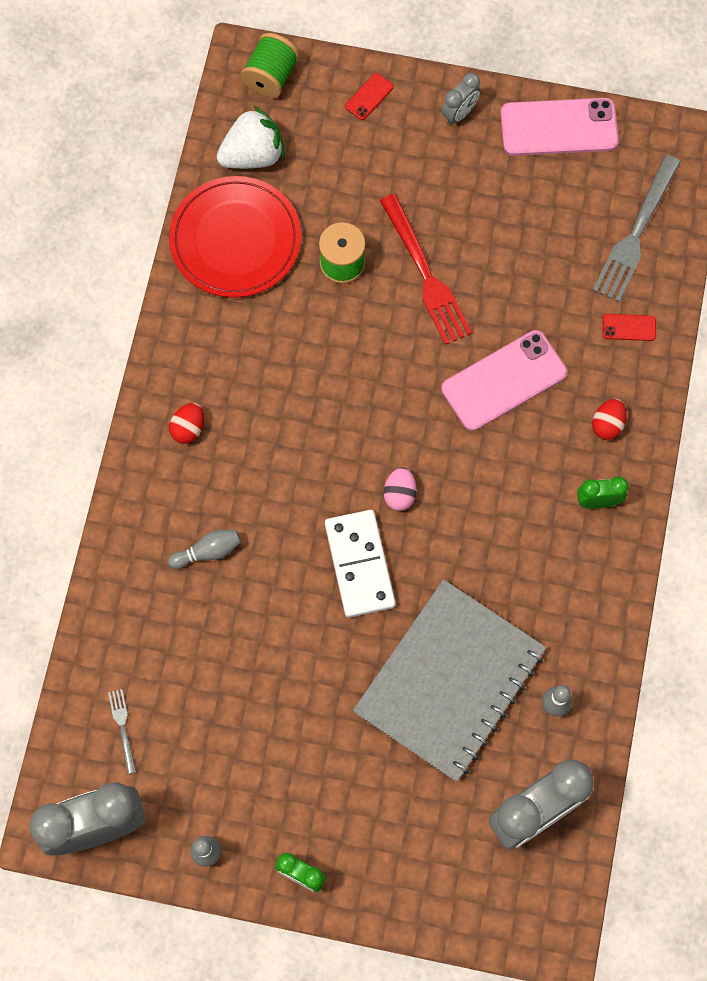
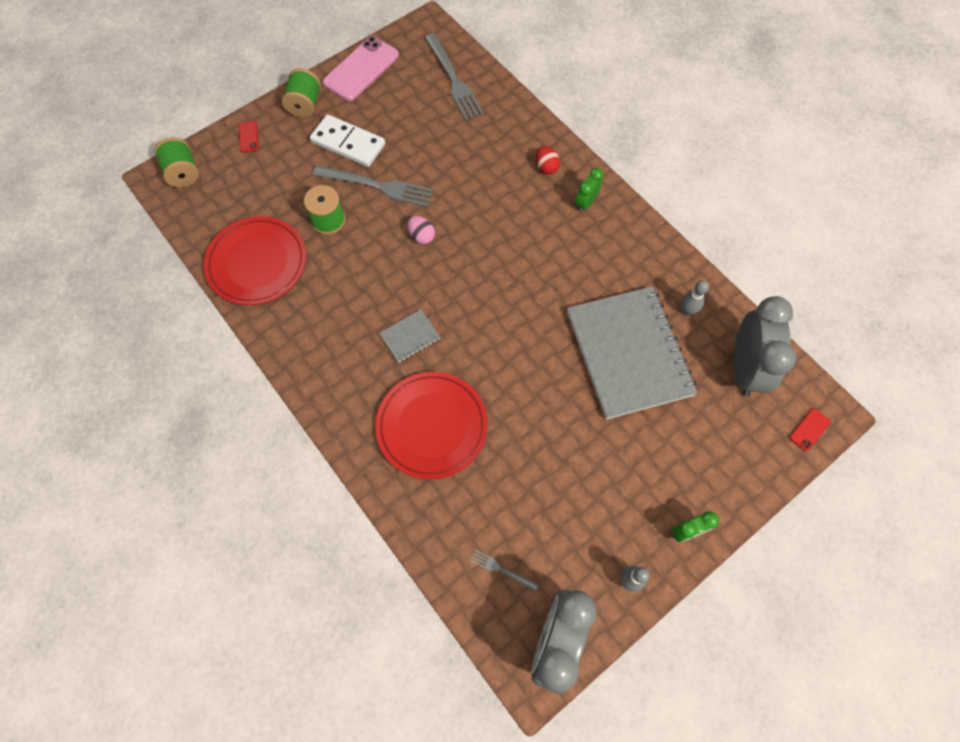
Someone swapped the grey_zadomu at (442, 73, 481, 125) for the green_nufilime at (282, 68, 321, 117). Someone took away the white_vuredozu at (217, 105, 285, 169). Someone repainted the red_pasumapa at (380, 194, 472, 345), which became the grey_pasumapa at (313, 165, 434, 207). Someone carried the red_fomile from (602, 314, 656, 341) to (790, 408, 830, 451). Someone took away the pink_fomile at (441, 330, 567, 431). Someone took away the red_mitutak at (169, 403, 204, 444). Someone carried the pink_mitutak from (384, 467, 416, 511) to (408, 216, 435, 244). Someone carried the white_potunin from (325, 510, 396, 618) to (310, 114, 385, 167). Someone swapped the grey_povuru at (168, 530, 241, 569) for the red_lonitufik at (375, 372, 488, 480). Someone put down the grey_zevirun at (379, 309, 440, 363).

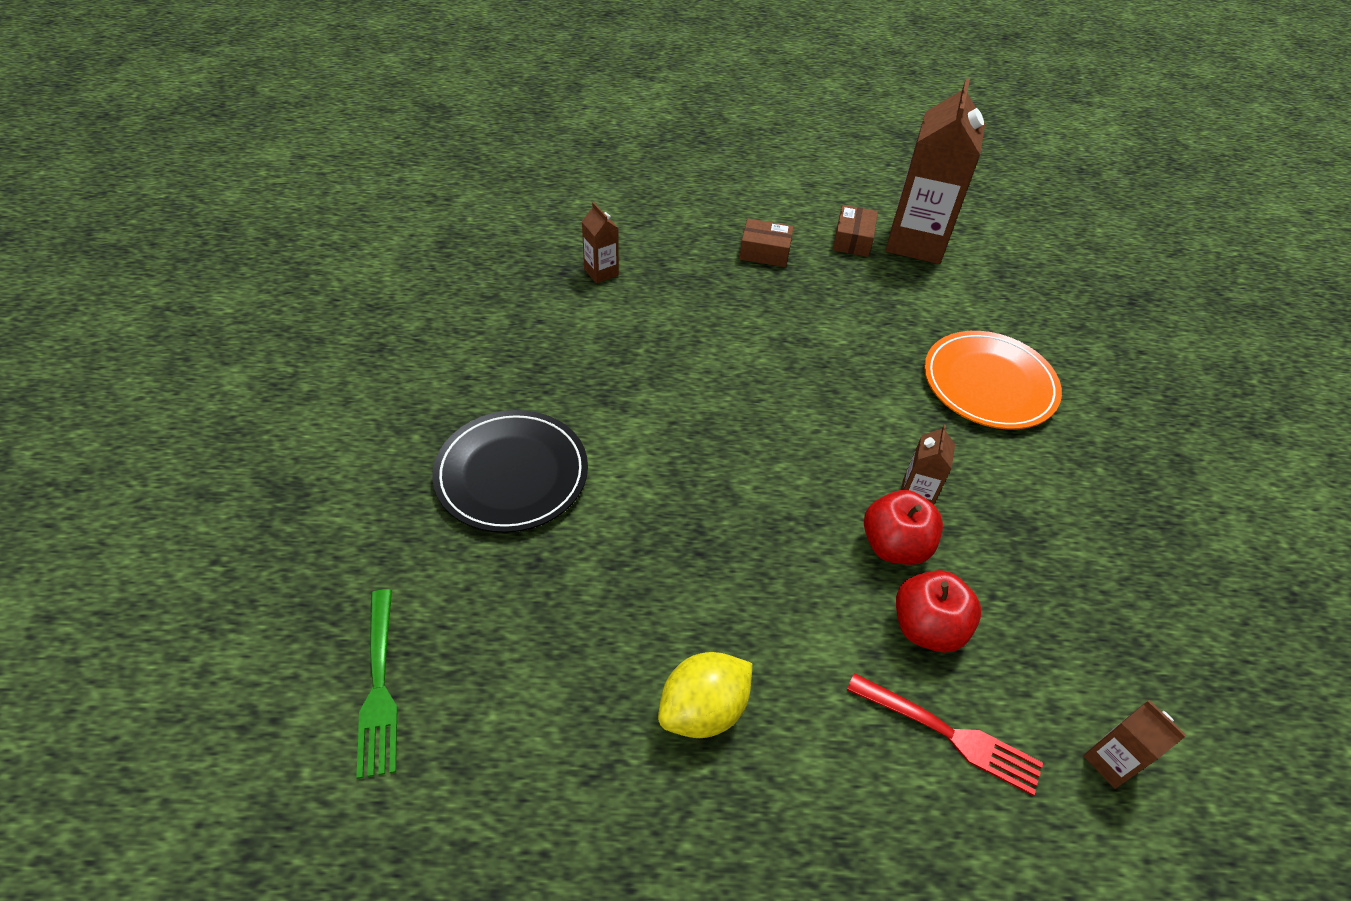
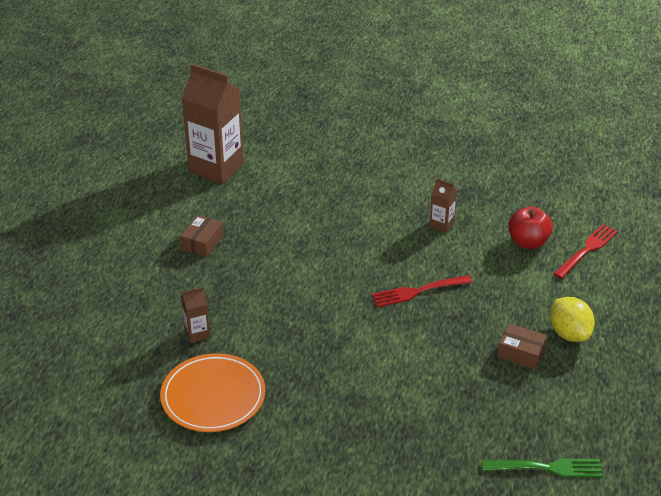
Someone carried the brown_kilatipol from (833, 205, 878, 257) to (497, 323, 547, 370). Someone carried the orange_lonitufik from (924, 331, 1062, 430) to (160, 353, 265, 432). Someone took away the black_lonitufik at (432, 410, 588, 533). Someone took away the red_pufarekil at (864, 490, 943, 565). Someone took away the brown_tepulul at (1083, 700, 1187, 789). Someone put down the red_pasumapa at (372, 275, 472, 307).

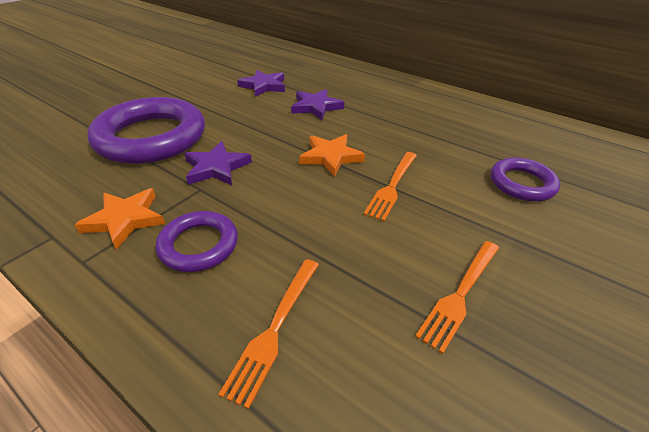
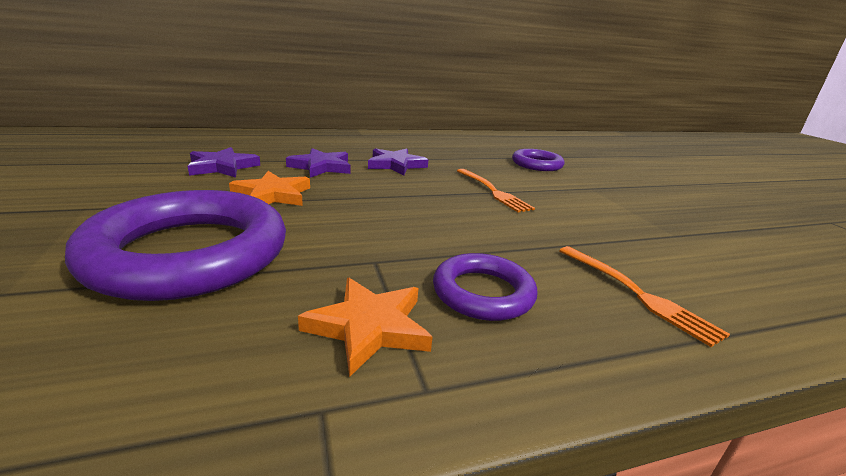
Someone carried the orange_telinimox from (299, 134, 365, 177) to (229, 171, 310, 206). Someone carried the purple_telinimox from (184, 141, 252, 185) to (368, 148, 428, 175). Someone took away the orange_pasumapa at (415, 241, 499, 354).

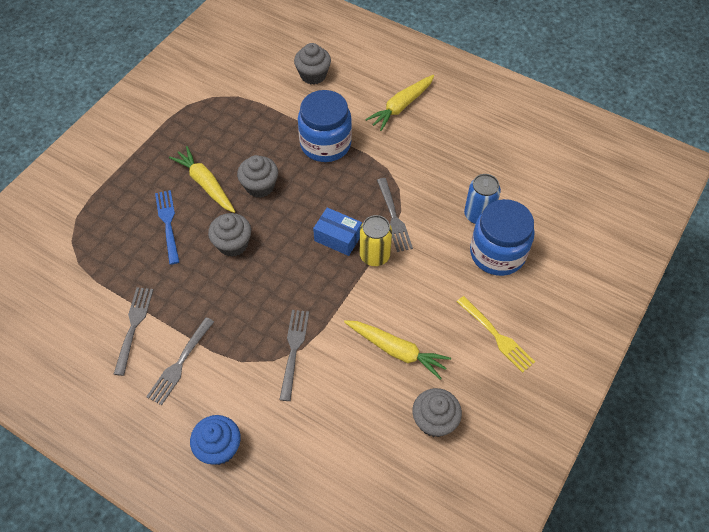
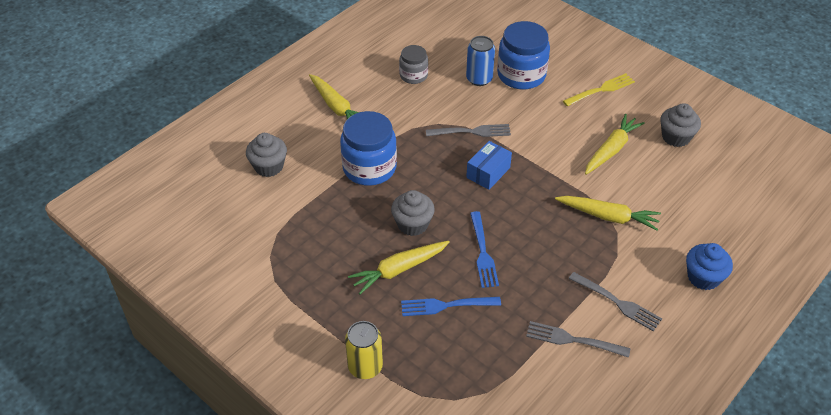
Someone swapped the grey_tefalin at (208, 213, 251, 257) for the blue_pasumapa at (470, 211, 499, 288). Someone carried the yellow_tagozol from (360, 215, 392, 266) to (345, 321, 383, 379). Someone swapped the grey_pasumapa at (279, 310, 309, 401) for the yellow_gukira at (555, 196, 661, 231). Someone put down the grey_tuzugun at (399, 45, 428, 84).

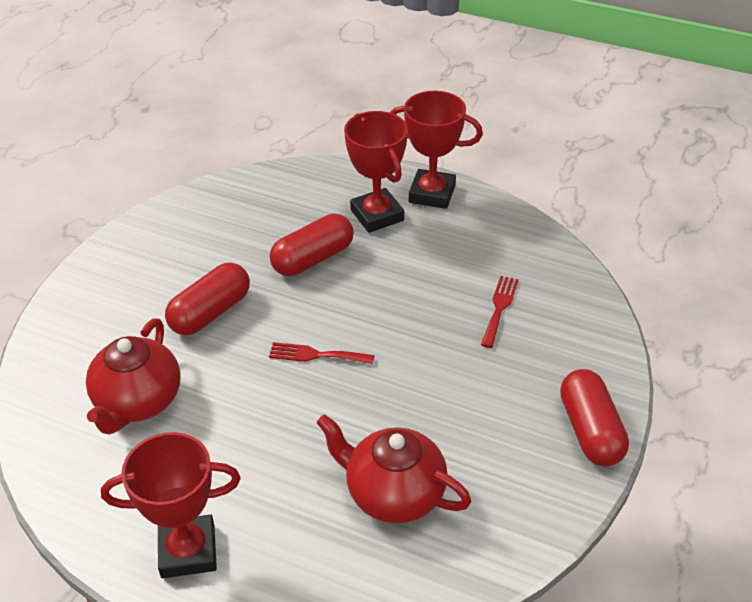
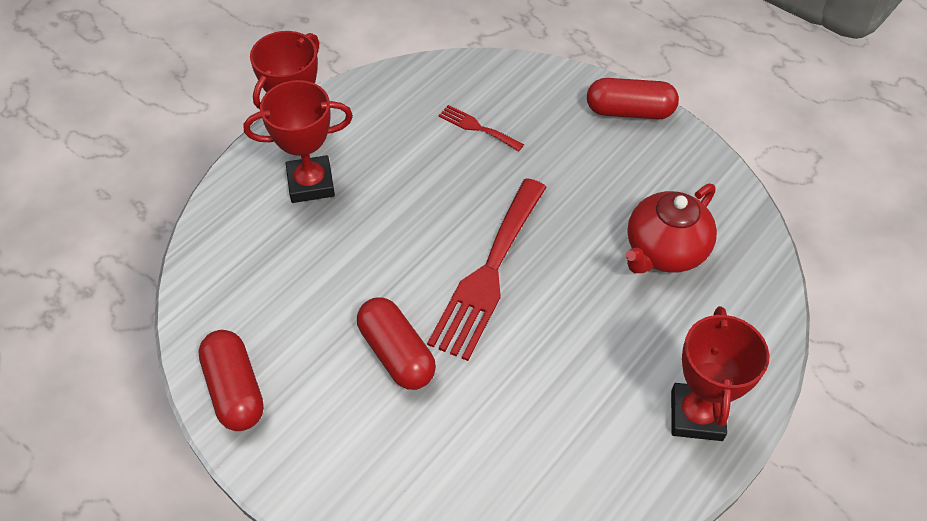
Someone carried the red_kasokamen from (270, 214, 354, 276) to (198, 330, 264, 431). Someone took away the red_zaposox at (86, 319, 181, 434). Someone scaled the red_pasumapa at (269, 342, 375, 364) by 2.15.

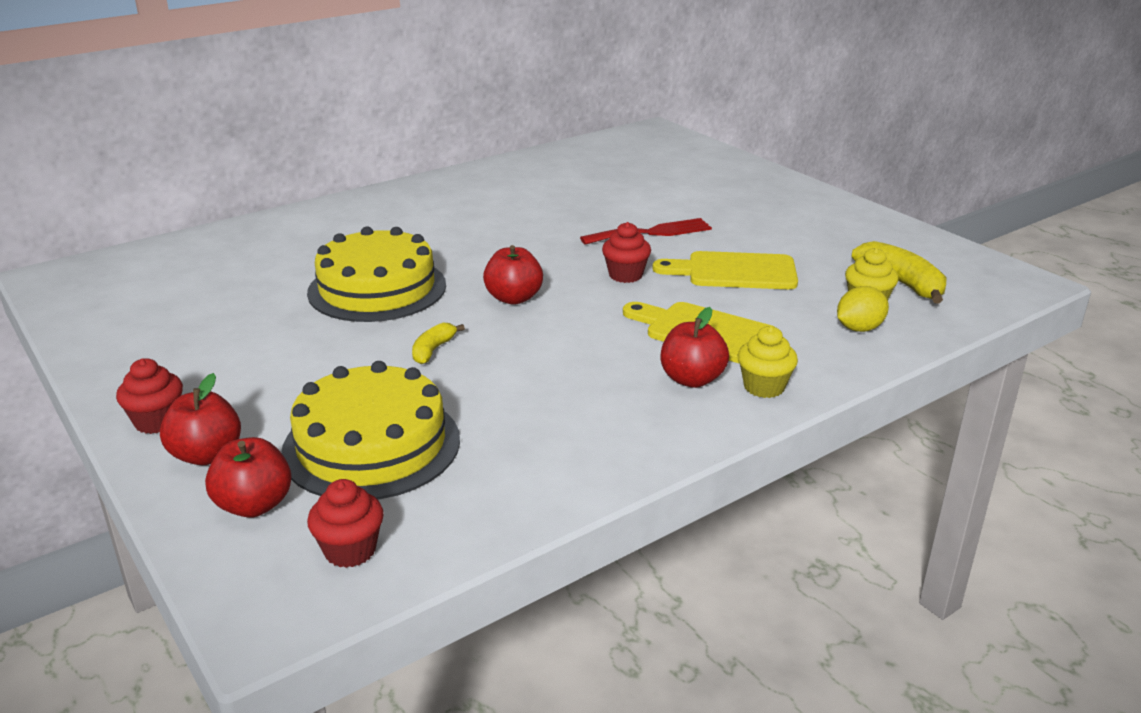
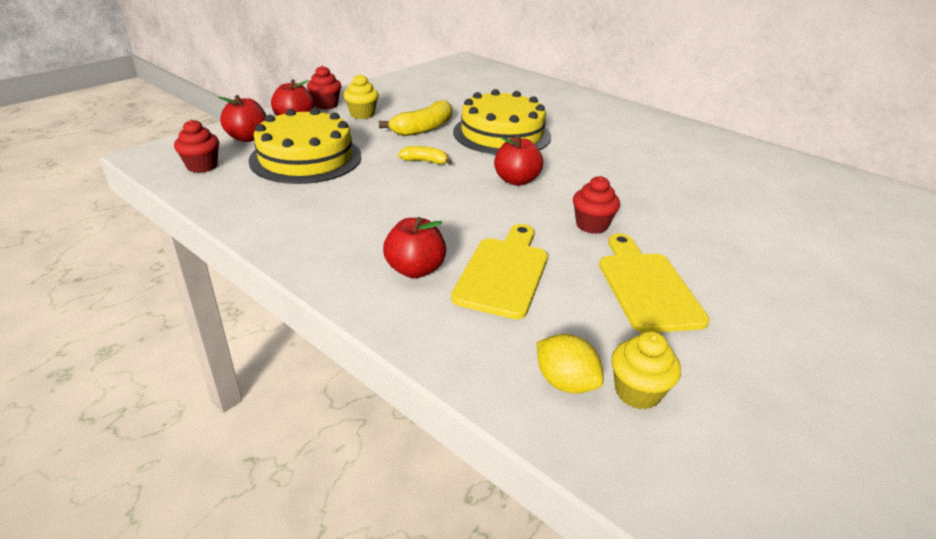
Someone took away the red_pasumapa at (580, 218, 712, 245). Someone carried the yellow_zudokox from (851, 241, 946, 304) to (379, 100, 452, 136). Someone carried the yellow_tefalin from (738, 326, 798, 398) to (344, 74, 379, 119).

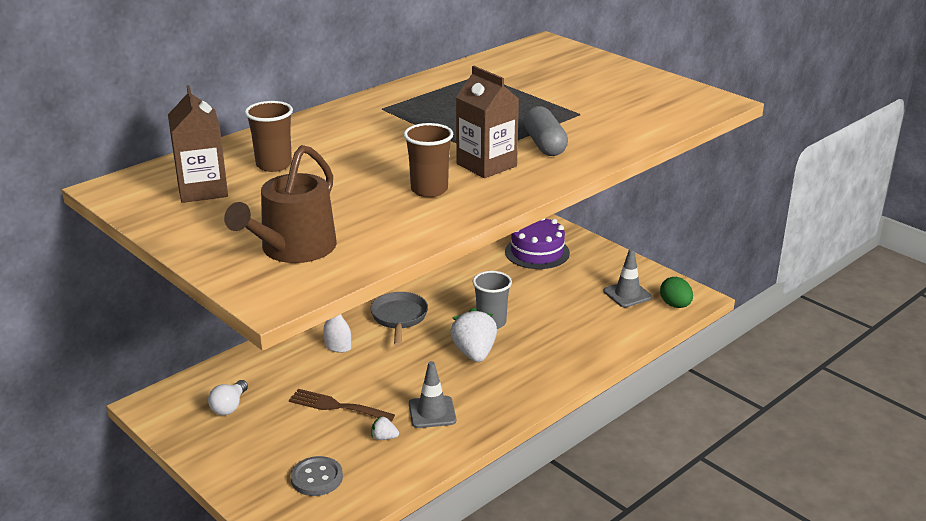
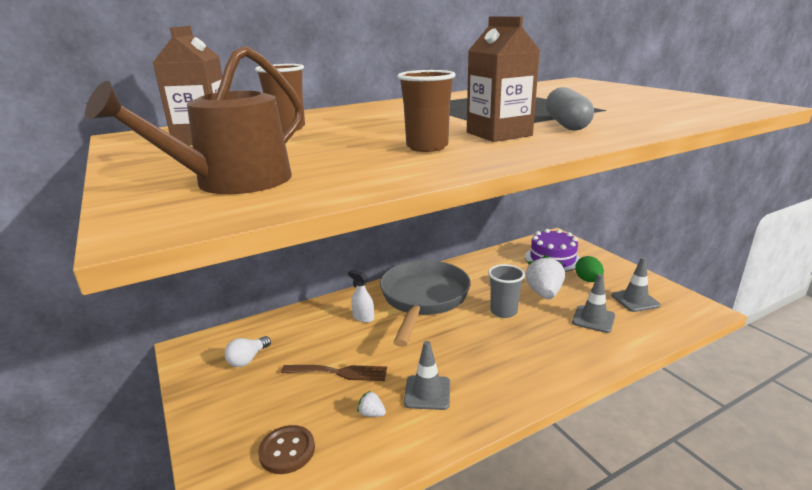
Someone carried the green_mitutak from (660, 277, 693, 308) to (575, 256, 604, 282). Someone scaled the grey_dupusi at (370, 292, 428, 346) by 1.82. Someone carried the white_vuredozu from (450, 308, 497, 362) to (525, 255, 565, 299). Someone rotated the brown_pasumapa at (289, 389, 395, 422) by 150 degrees clockwise. Someone repainted the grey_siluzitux at (291, 456, 343, 496), which became the brown_siluzitux at (258, 425, 315, 474). Someone put down the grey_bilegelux at (572, 274, 615, 333).

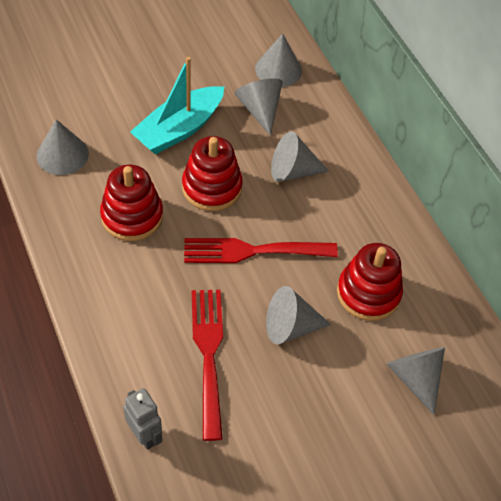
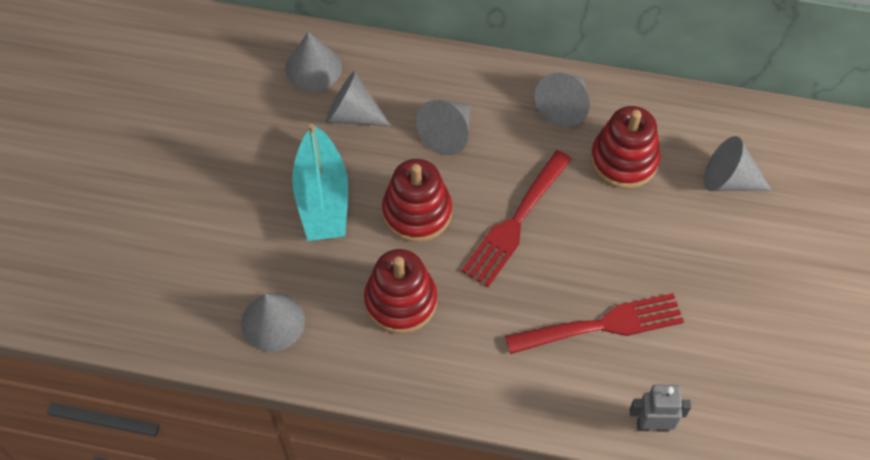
Someone carried the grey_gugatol from (266, 286, 331, 344) to (535, 73, 590, 127). Someone rotated the red_pasumapa at (192, 290, 223, 441) by 135 degrees clockwise.

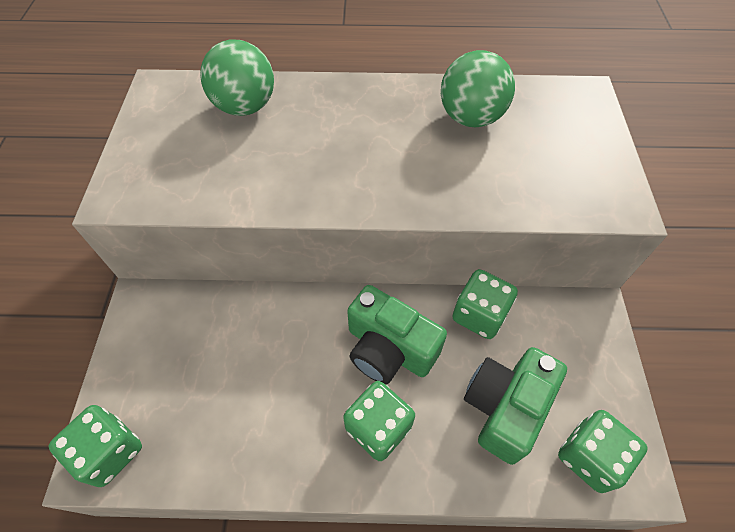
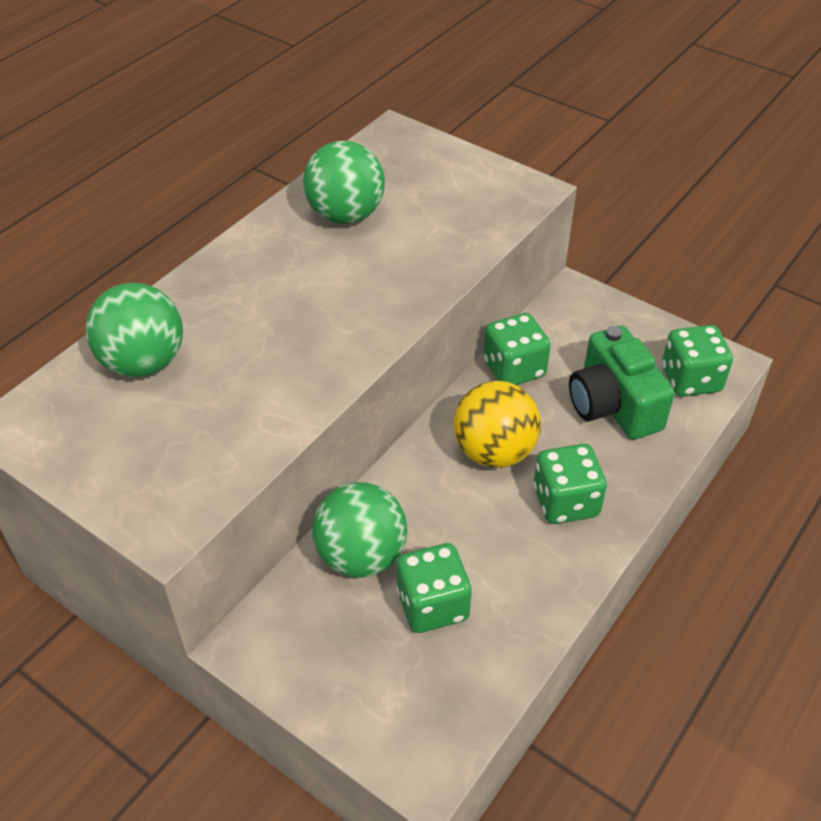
Someone swapped the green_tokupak at (347, 285, 447, 384) for the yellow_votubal at (454, 381, 541, 468). Someone carried the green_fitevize from (49, 405, 142, 487) to (396, 543, 472, 633). Someone put down the green_votubal at (312, 482, 407, 578).

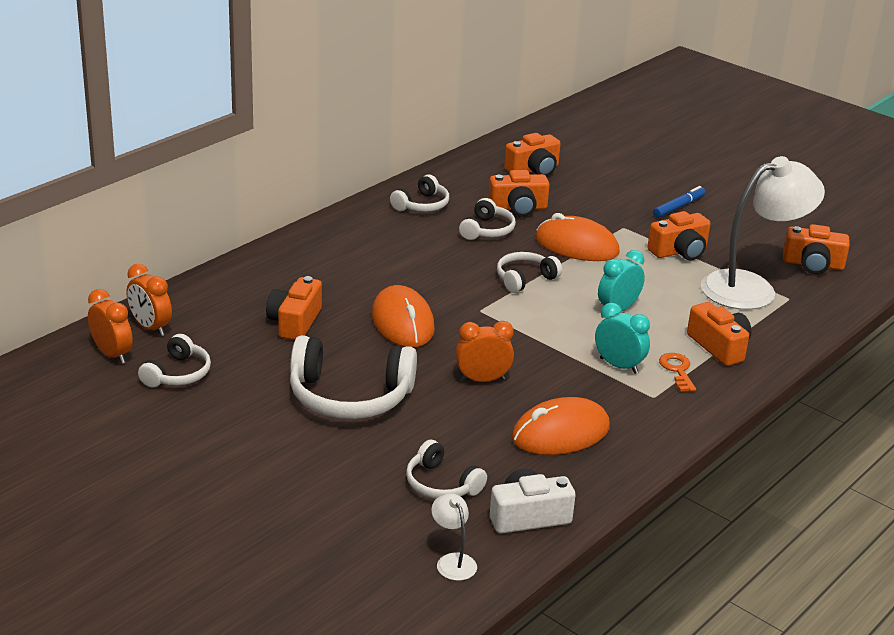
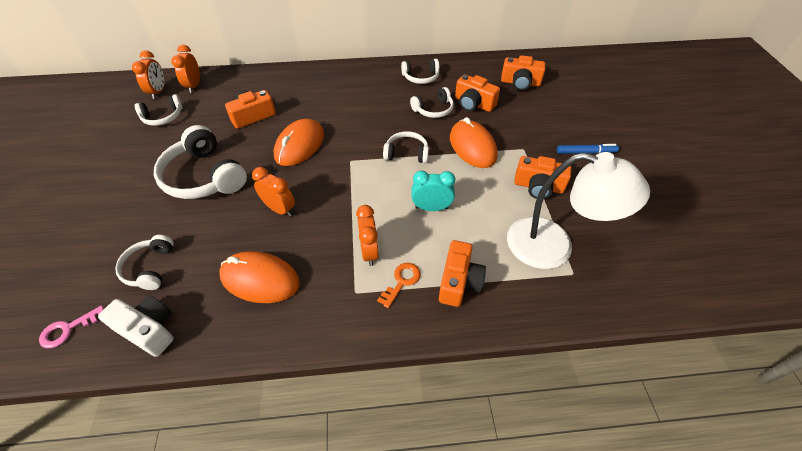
Someone took away the orange_tokupak at (783, 224, 850, 274). Someone repainted the turquoise_zadomu at (595, 303, 650, 374), which became the orange_zadomu at (356, 205, 379, 266). Someone swapped the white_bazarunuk at (432, 493, 477, 581) for the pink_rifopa at (39, 305, 104, 348).

